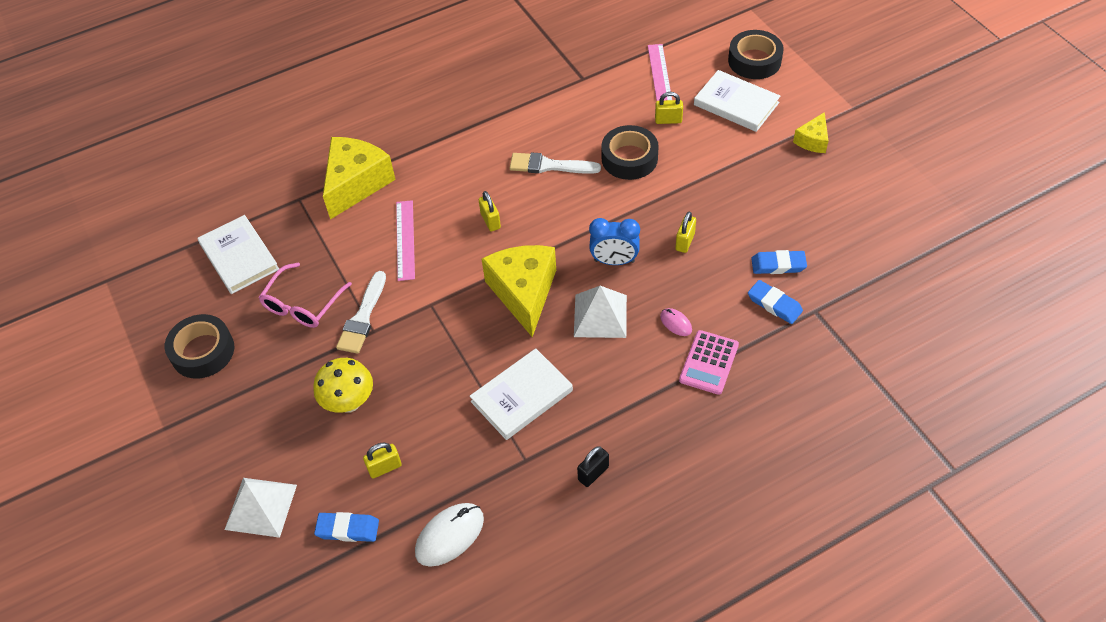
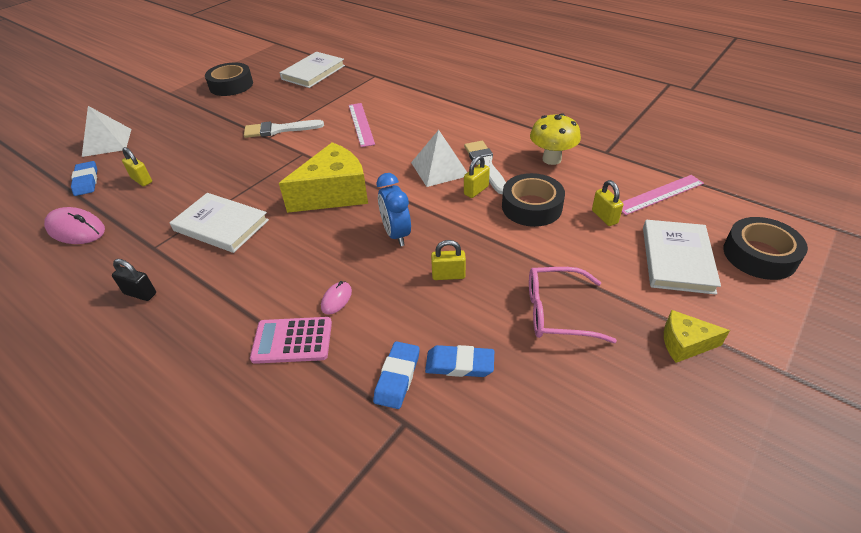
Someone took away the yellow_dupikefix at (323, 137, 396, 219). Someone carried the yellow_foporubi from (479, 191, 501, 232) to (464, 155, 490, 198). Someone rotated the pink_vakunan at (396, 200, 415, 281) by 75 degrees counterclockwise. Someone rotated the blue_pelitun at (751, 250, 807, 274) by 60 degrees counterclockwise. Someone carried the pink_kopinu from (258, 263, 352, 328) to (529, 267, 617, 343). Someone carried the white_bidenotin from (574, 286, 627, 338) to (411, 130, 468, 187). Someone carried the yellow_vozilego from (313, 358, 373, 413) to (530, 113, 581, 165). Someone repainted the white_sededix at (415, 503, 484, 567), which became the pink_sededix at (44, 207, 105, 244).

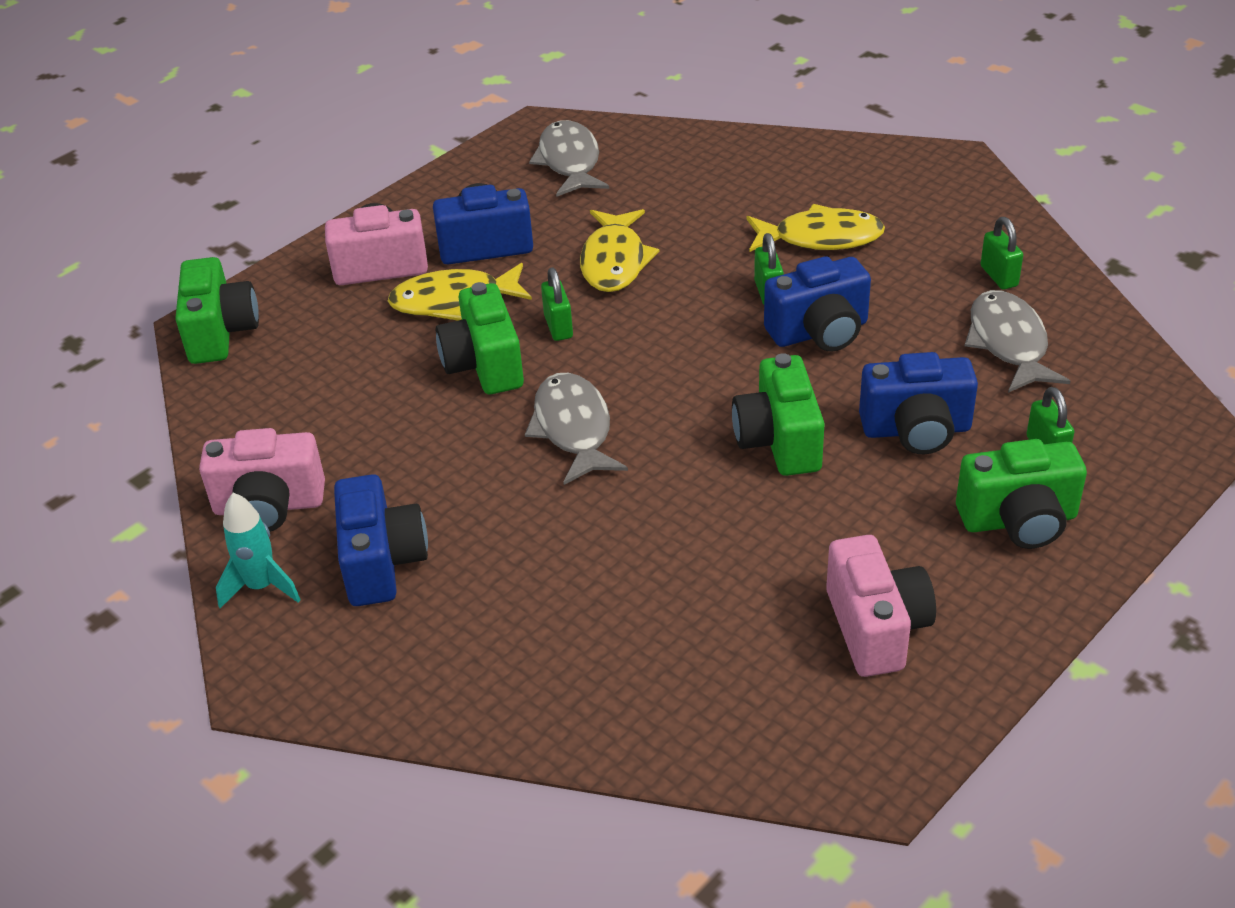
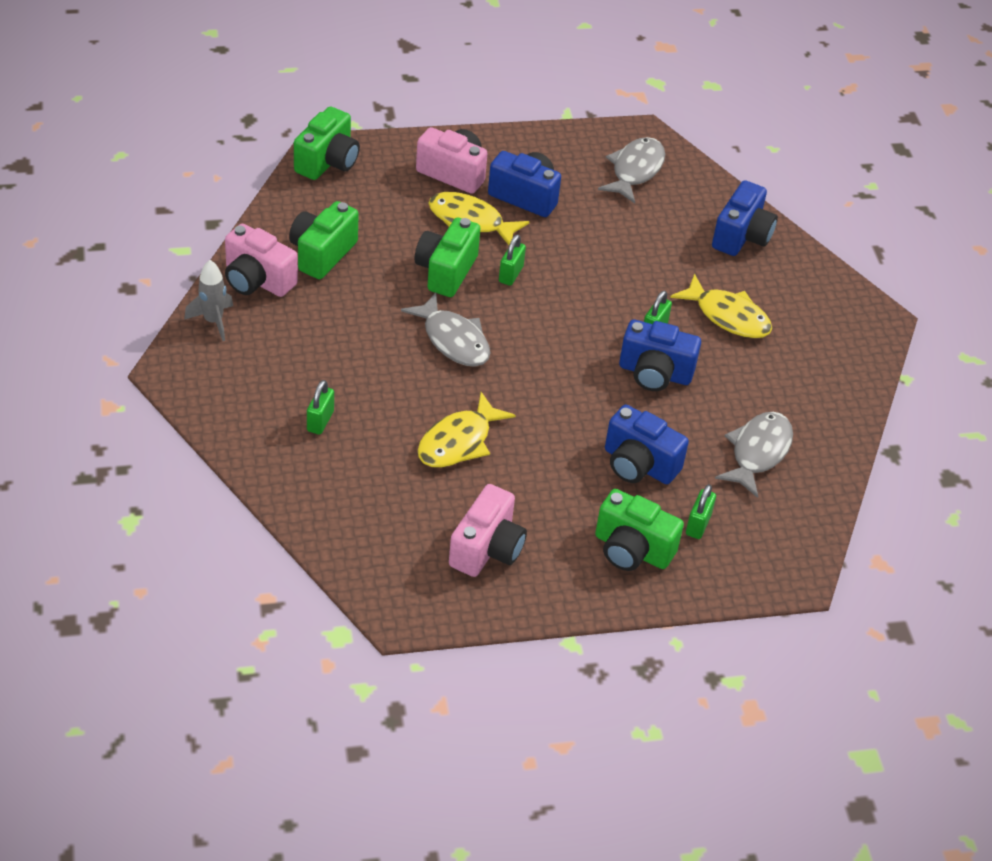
Someone carried the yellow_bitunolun from (580, 209, 659, 292) to (418, 392, 516, 468). Someone carried the green_foporubi from (981, 217, 1023, 289) to (307, 380, 334, 435). Someone carried the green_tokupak from (732, 353, 825, 476) to (289, 201, 359, 279). Someone rotated the grey_bitunolun at (525, 373, 628, 485) by 120 degrees clockwise. Someone carried the blue_tokupak from (334, 474, 428, 606) to (712, 180, 778, 256). Someone repainted the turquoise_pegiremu at (216, 493, 300, 608), which became the grey_pegiremu at (184, 260, 233, 341).

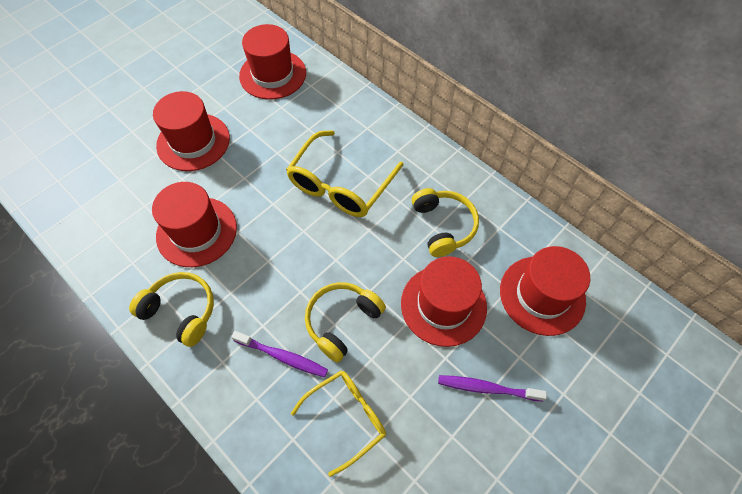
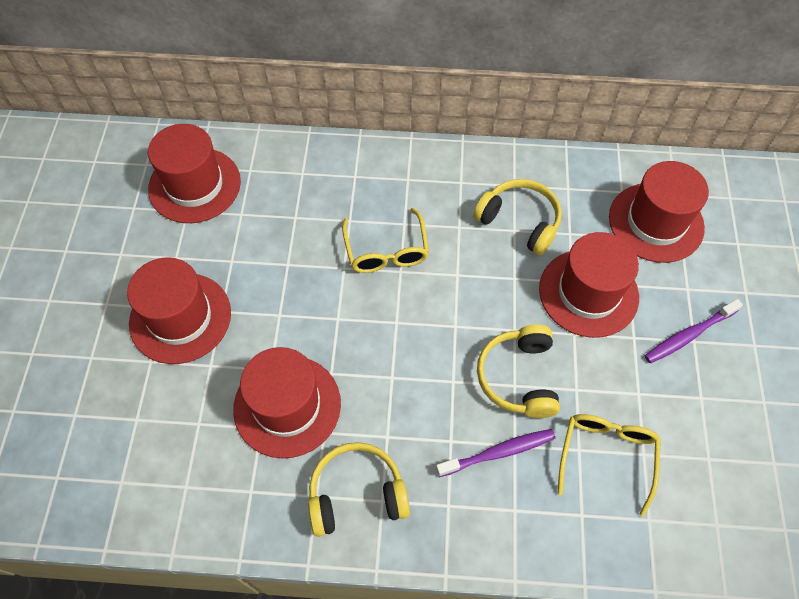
Someone scaled the yellow_kopinu at (286, 130, 403, 217) by 0.66.

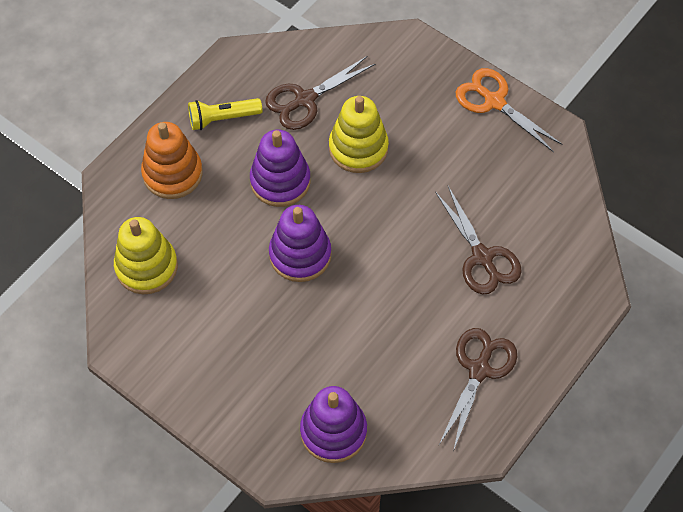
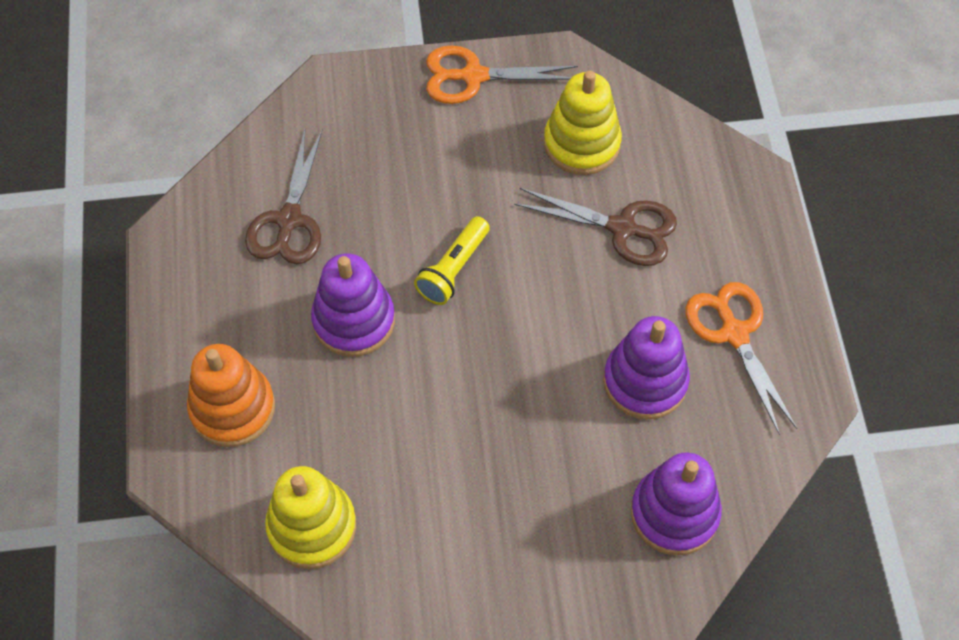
Someone carried the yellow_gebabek from (329, 96, 389, 173) to (544, 71, 622, 175). Someone carried the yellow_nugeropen from (188, 98, 263, 130) to (414, 216, 490, 305). Someone carried the purple_gebabek from (269, 205, 331, 282) to (603, 316, 690, 420). Someone repainted the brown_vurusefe at (439, 328, 517, 451), which became the orange_vurusefe at (686, 282, 797, 435).

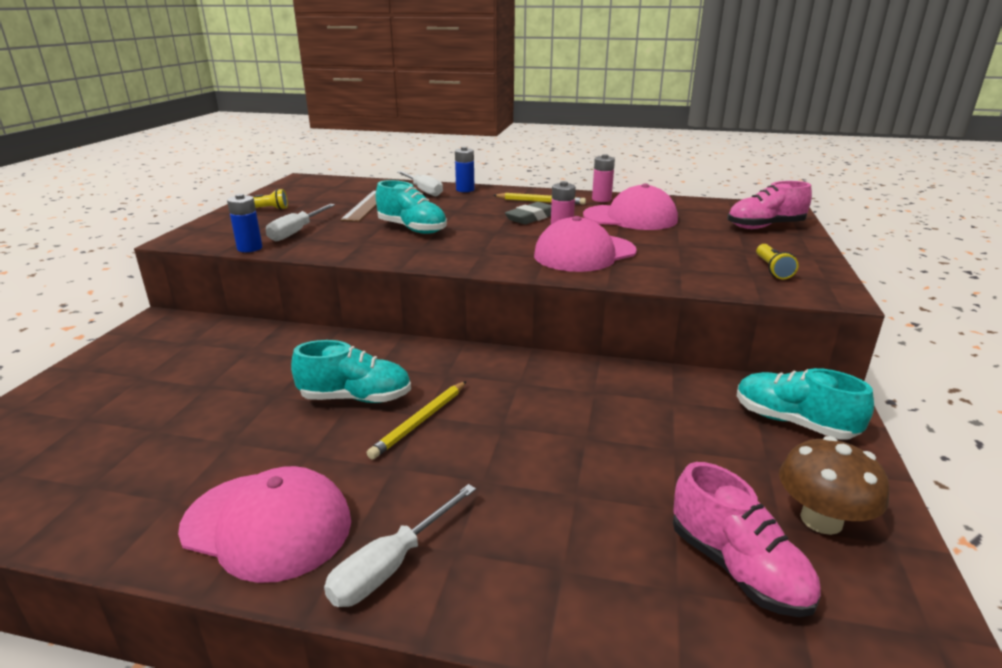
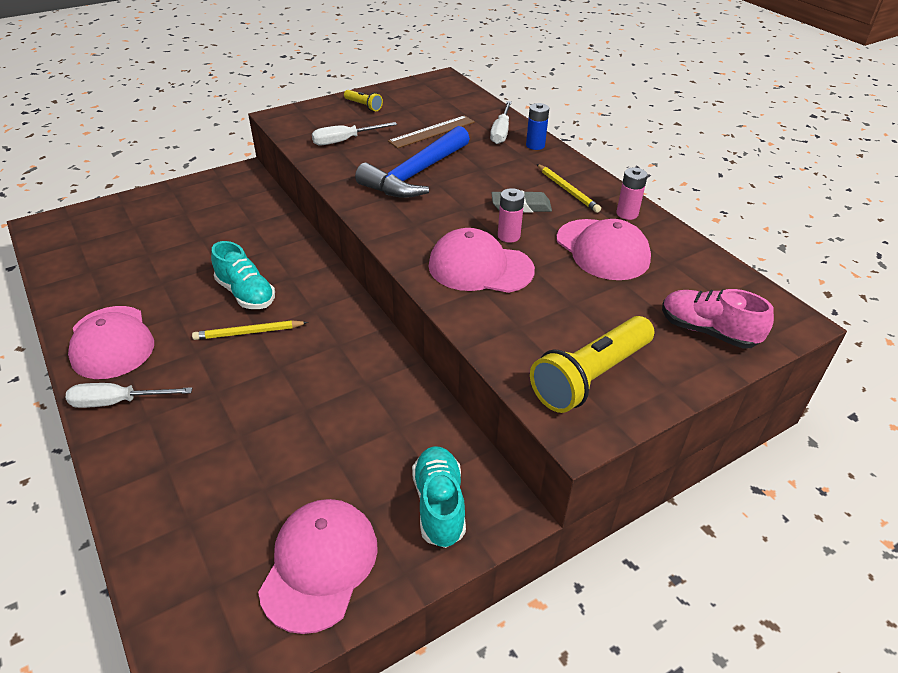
Someone swapped the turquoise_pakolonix at (376, 180, 447, 234) for the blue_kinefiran at (355, 126, 470, 198). Someone took away the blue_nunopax at (227, 194, 262, 252). Someone scaled the yellow_nugeropen at (756, 244, 799, 279) by 2.06. Someone swapped the brown_vozilego at (779, 436, 890, 535) for the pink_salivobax at (258, 499, 378, 634). Someone took away the pink_pakolonix at (673, 462, 821, 617).

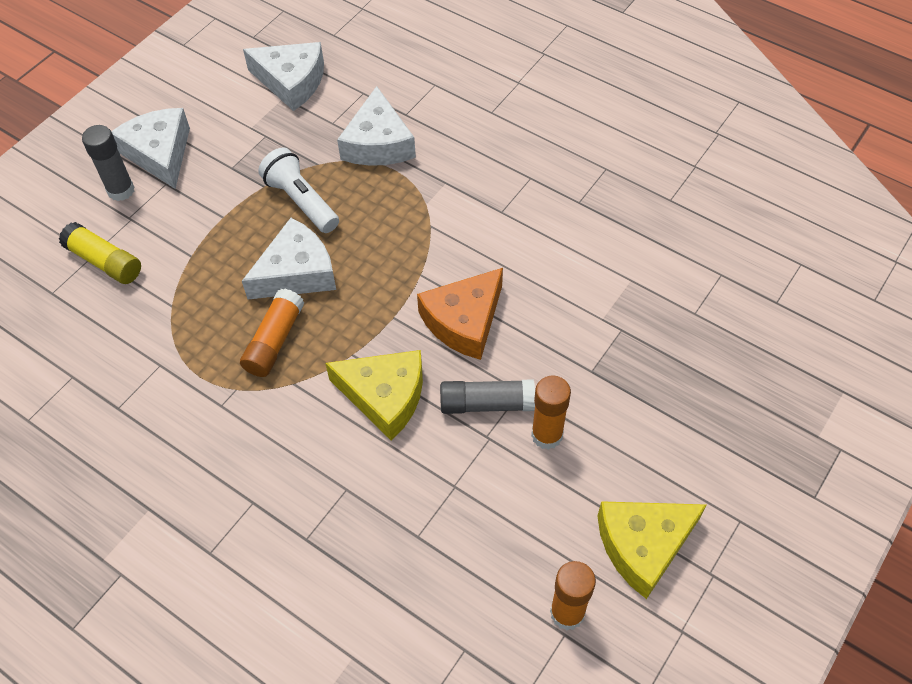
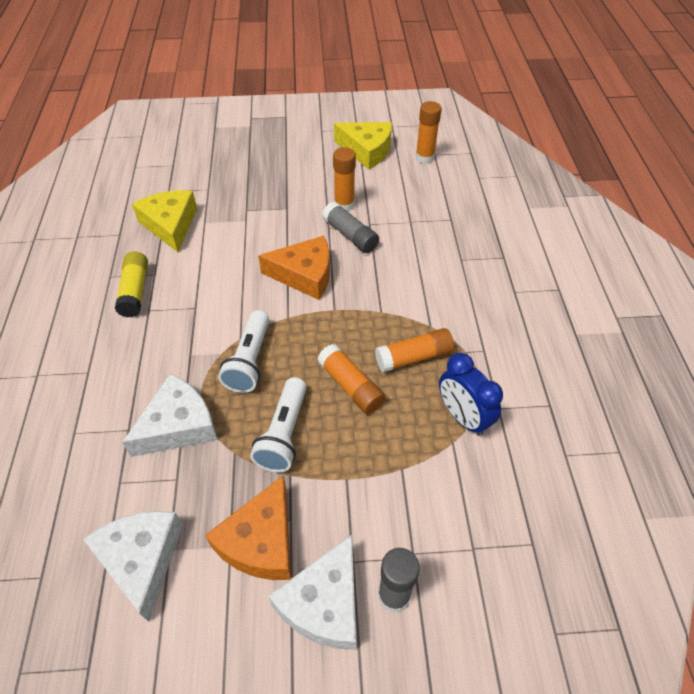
Someone swapped the white_dupikefix at (242, 218, 336, 300) for the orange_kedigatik at (317, 344, 385, 414). Someone carried the yellow_kedigatik from (59, 222, 141, 284) to (115, 251, 148, 318). Someone carried the yellow_dupikefix from (325, 350, 423, 441) to (132, 190, 197, 252). Someone put down the white_nugeropen at (218, 310, 269, 393). Someone put down the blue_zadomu at (439, 353, 503, 436). Someone put down the orange_dupikefix at (205, 475, 291, 580).

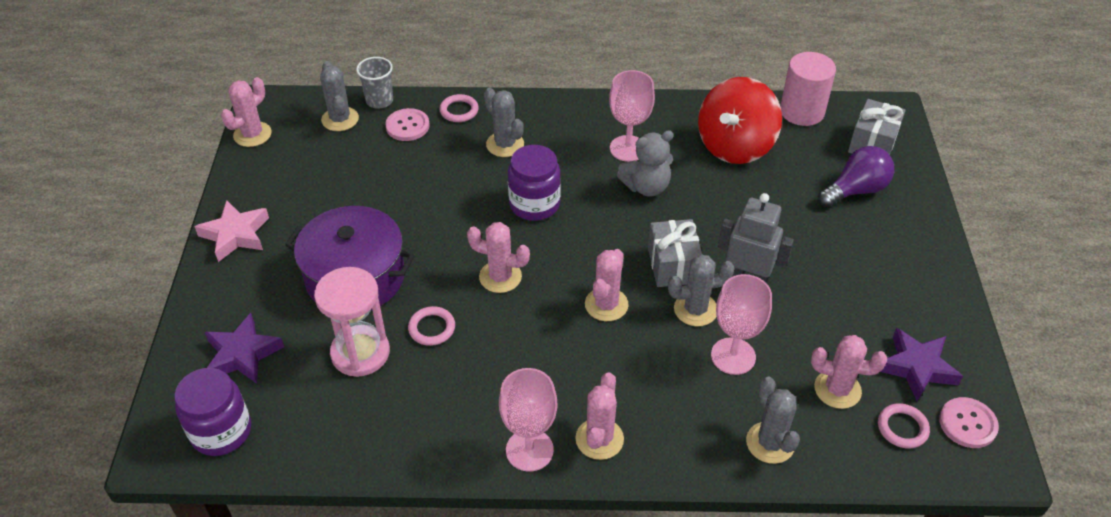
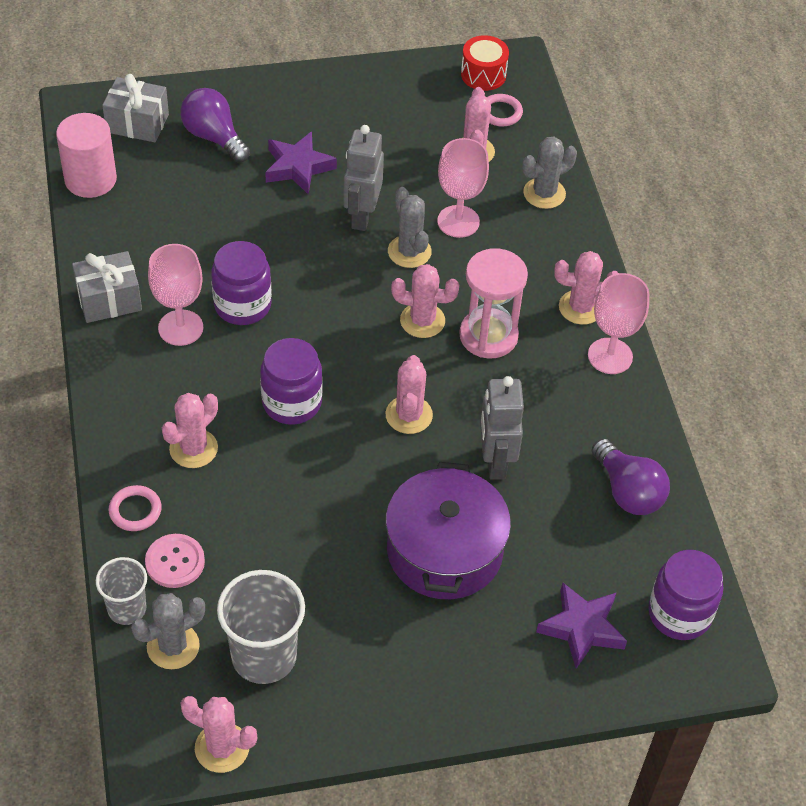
Someone took away the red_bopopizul at (698, 77, 782, 164). Someone repainted the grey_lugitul at (484, 88, 524, 157), which became the pink_lugitul at (162, 393, 218, 468). Someone swapped the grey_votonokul at (617, 130, 674, 197) for the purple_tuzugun at (211, 241, 272, 325). Someone took away the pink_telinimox at (194, 200, 269, 262). Someone carried the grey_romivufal from (648, 219, 702, 287) to (72, 251, 142, 323). Someone carried the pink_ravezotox from (314, 267, 390, 377) to (459, 248, 528, 358). Someone swapped the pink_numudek at (408, 306, 455, 346) for the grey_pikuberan at (480, 376, 524, 480). Someone carried the purple_telinimox from (880, 328, 963, 401) to (265, 131, 337, 194). Someone swapped the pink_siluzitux at (939, 397, 999, 448) for the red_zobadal at (461, 35, 509, 91). Someone put down the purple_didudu at (591, 439, 670, 515). Someone put down the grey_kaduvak at (217, 570, 305, 684).

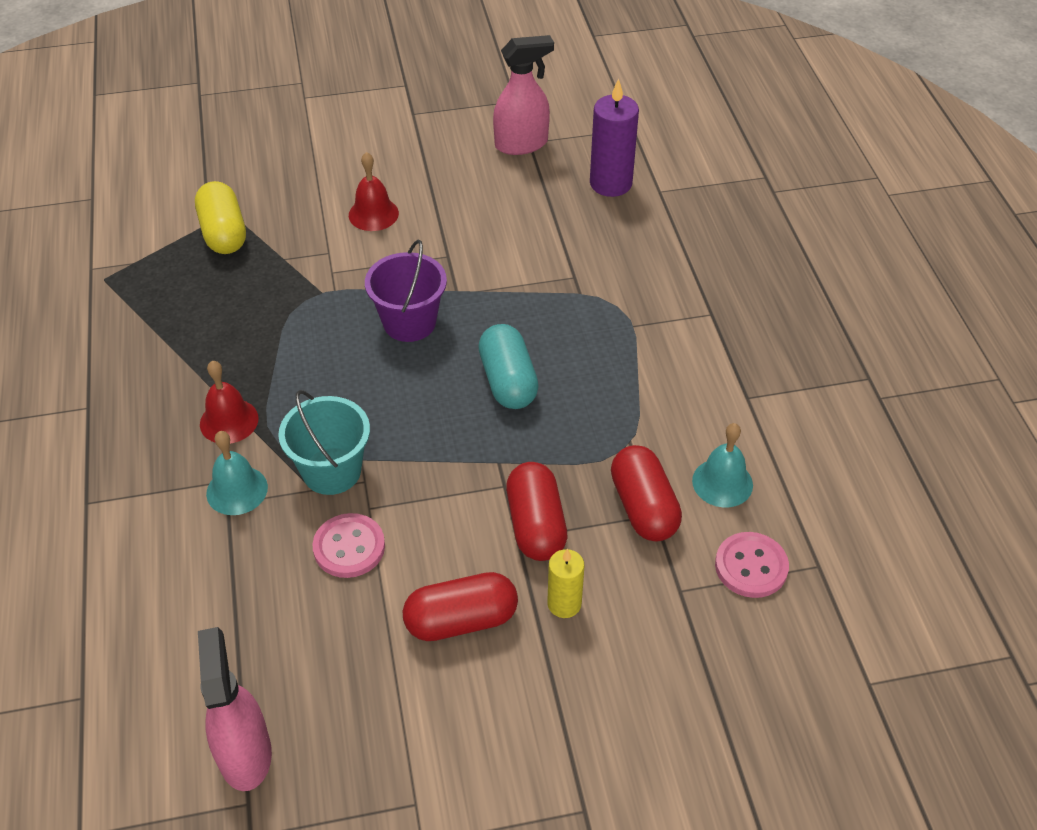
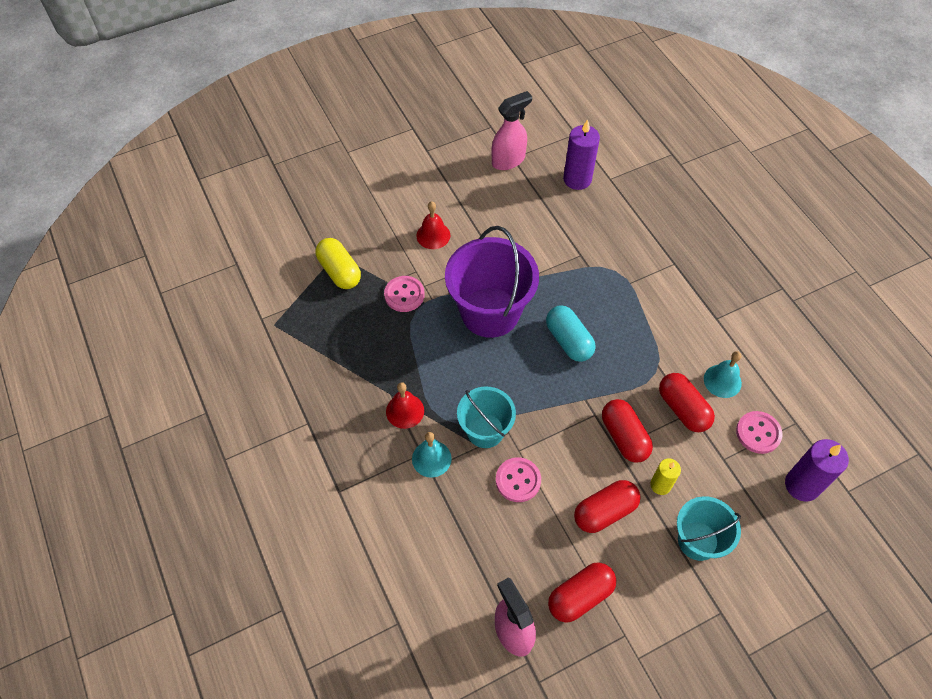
Someone scaled the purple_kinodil at (365, 240, 447, 342) by 1.69. Someone put down the pink_siluzitux at (384, 276, 425, 312). Someone put down the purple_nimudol at (785, 439, 849, 502). Someone put down the turquoise_kinodil at (677, 496, 741, 561). Someone put down the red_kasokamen at (548, 562, 616, 623).

